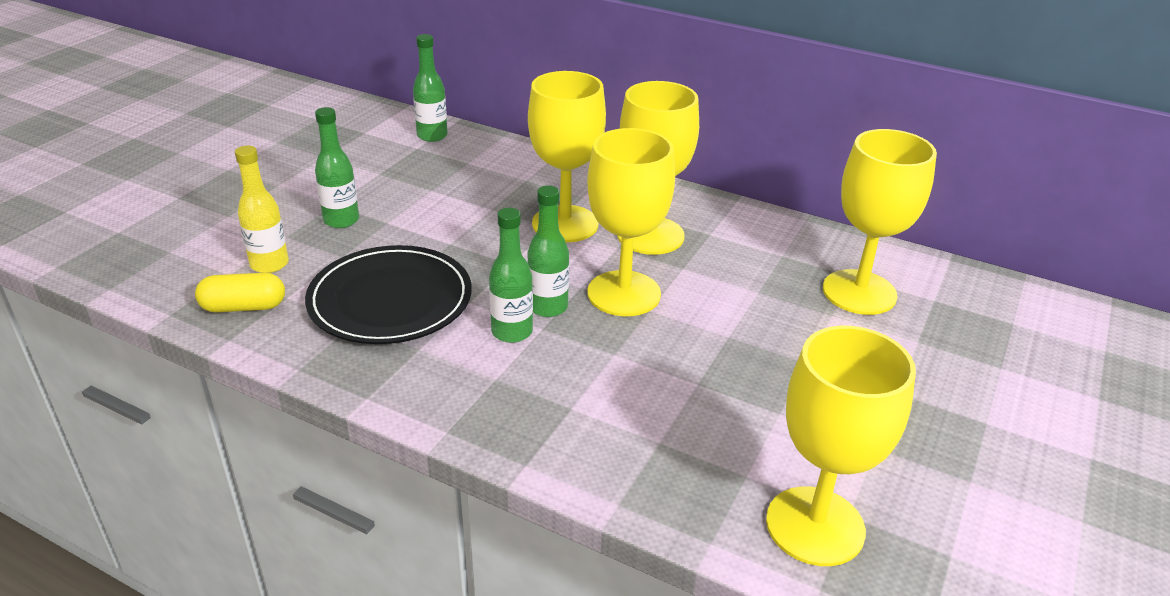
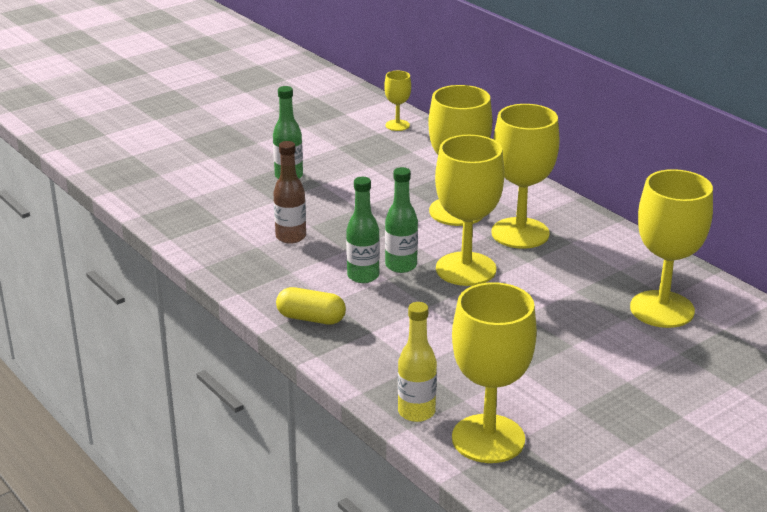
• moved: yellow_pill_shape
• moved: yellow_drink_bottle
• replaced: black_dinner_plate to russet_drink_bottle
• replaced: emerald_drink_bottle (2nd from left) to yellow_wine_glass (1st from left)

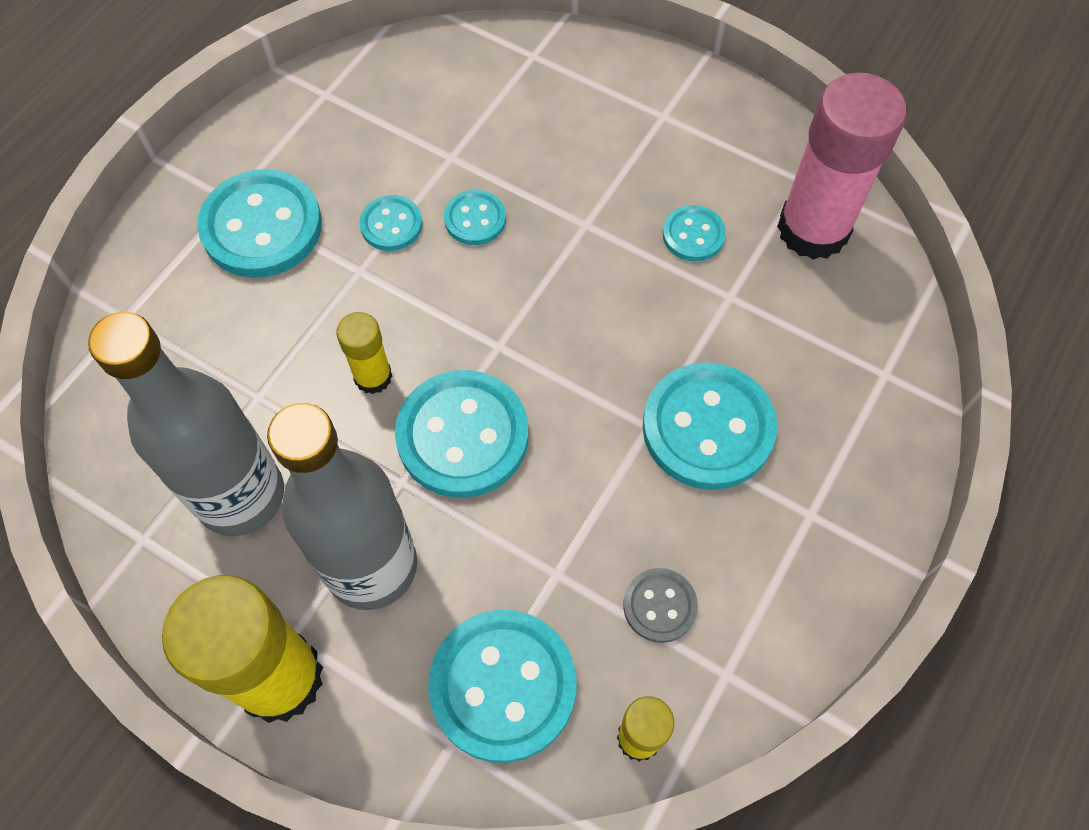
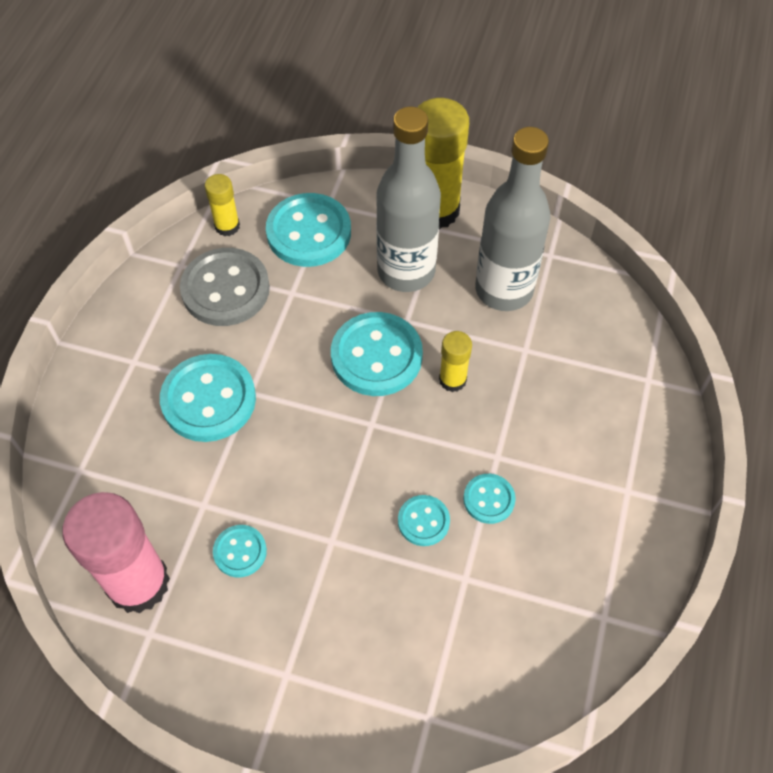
• removed: teal_shirt_button (1st from left)
• resized: ash-grey_shirt_button x1.93

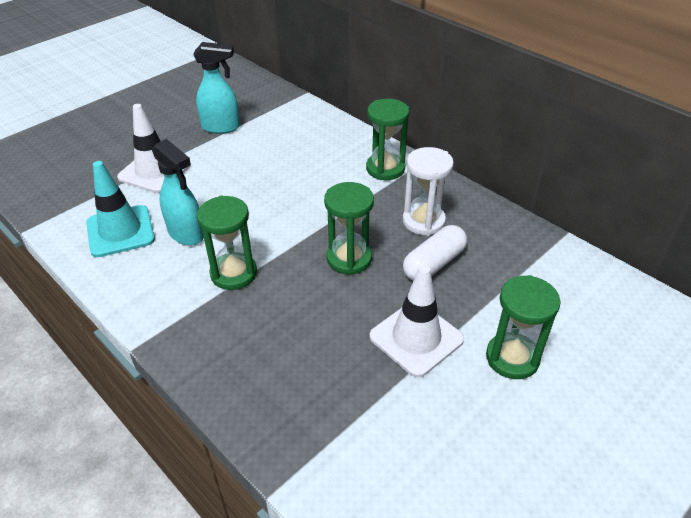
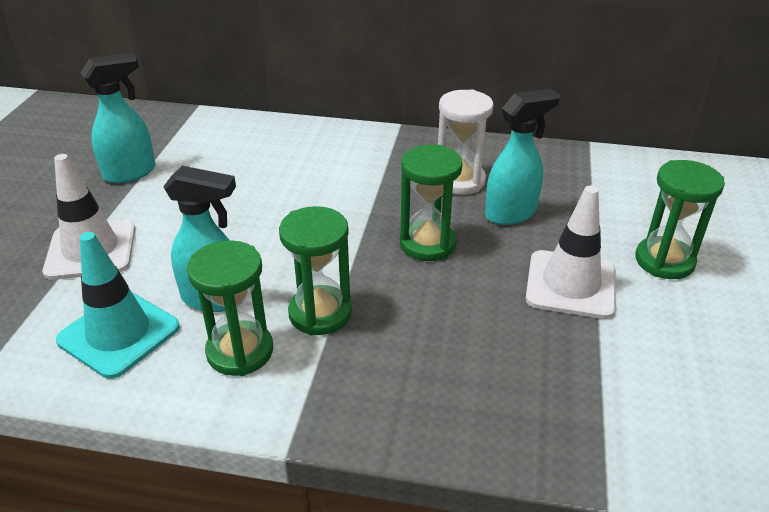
• moved: emerald_sand_timer (3rd from left in the first image) to emerald_sand_timer (1st from left)
• replaced: white_pill_shape to teal_spray_cleaner (3rd from left)

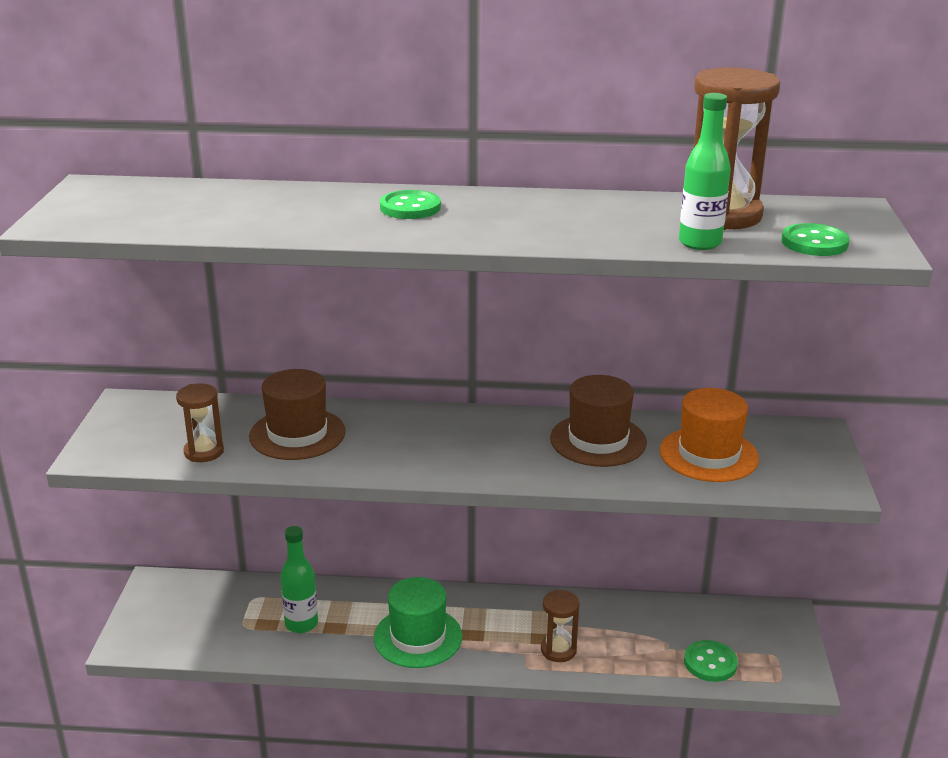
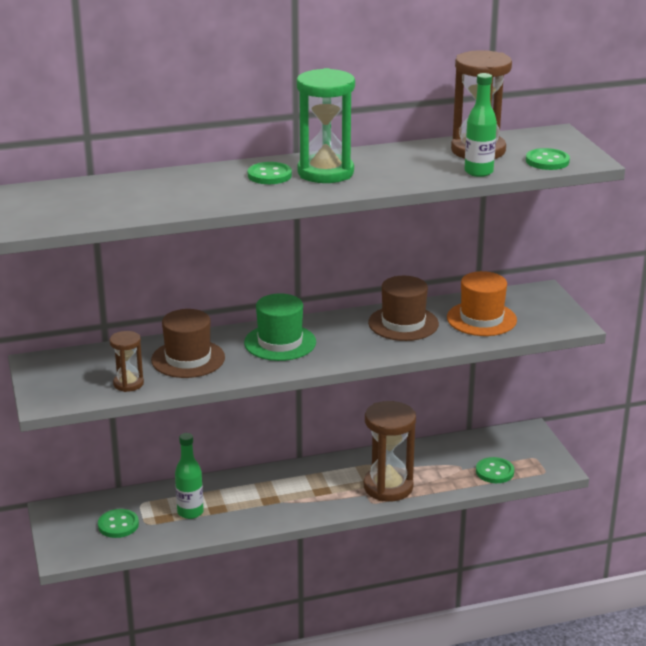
• added: emerald_shirt_button (1st from left)
• added: emerald_sand_timer
• moved: emerald_tall_hat
• resized: russet_sand_timer (2nd from left) x1.85

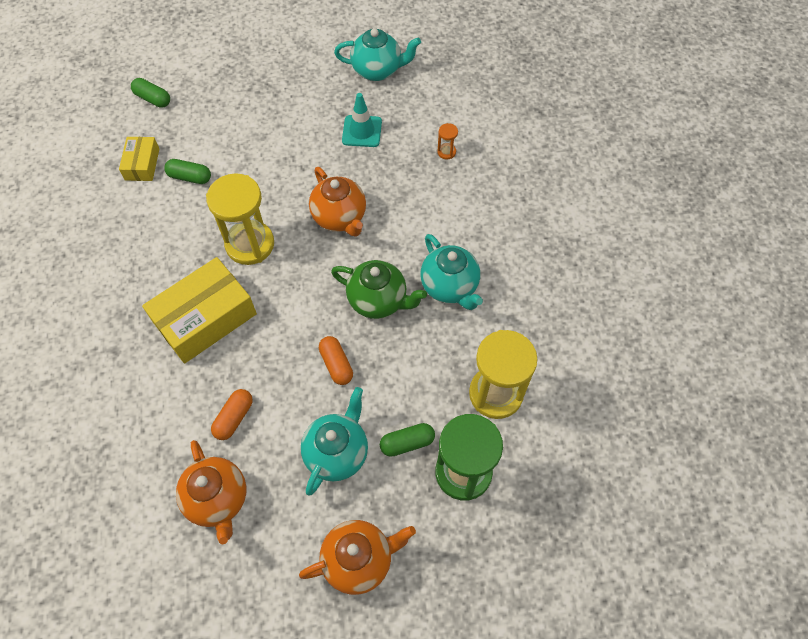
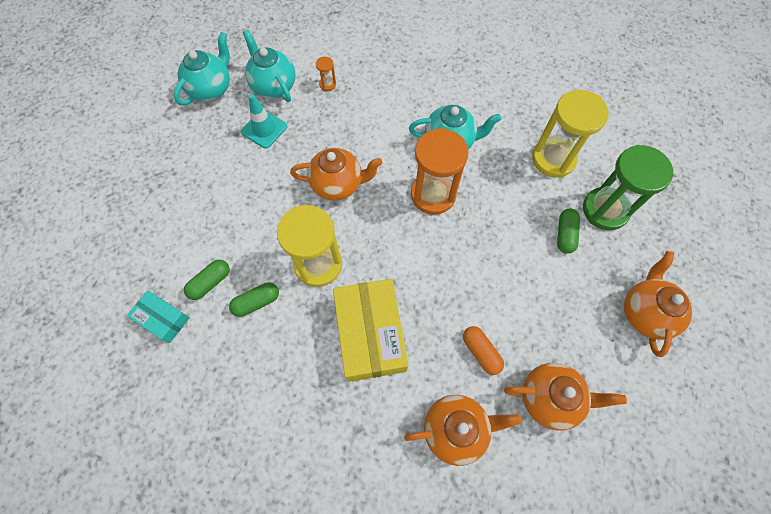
• removed: orange_pill_shape (2nd from left)
• added: orange_china_teapot (2nd from left)
• moved: emerald_pill_shape (1st from left in the first image) to emerald_pill_shape (2nd from left)
• moved: teal_china_teapot (1st from left in the first image) to teal_china_teapot (2nd from left)
• replaced: emerald_china_teapot to orange_sand_timer (2nd from left)
• recoloured: yellow_box (1st from left) to teal_box

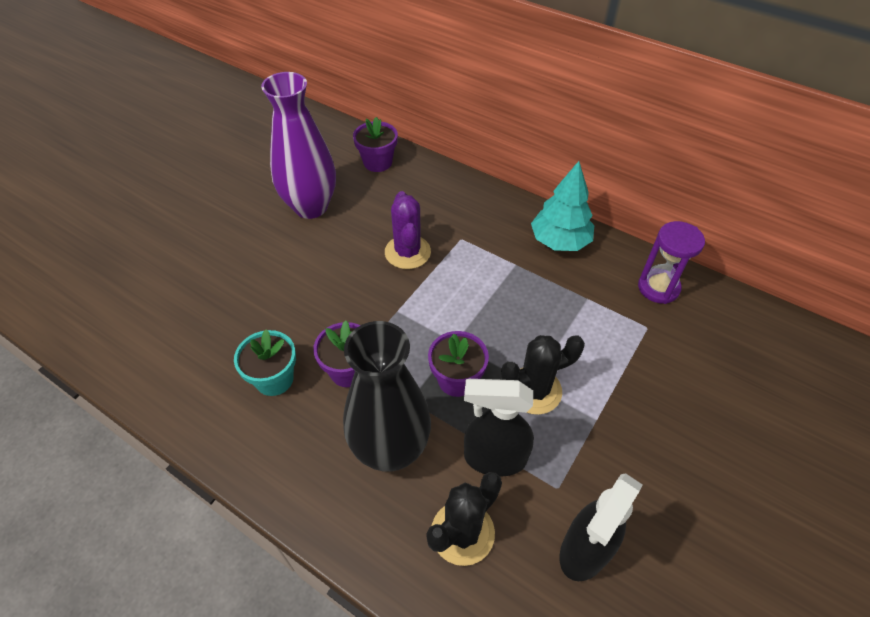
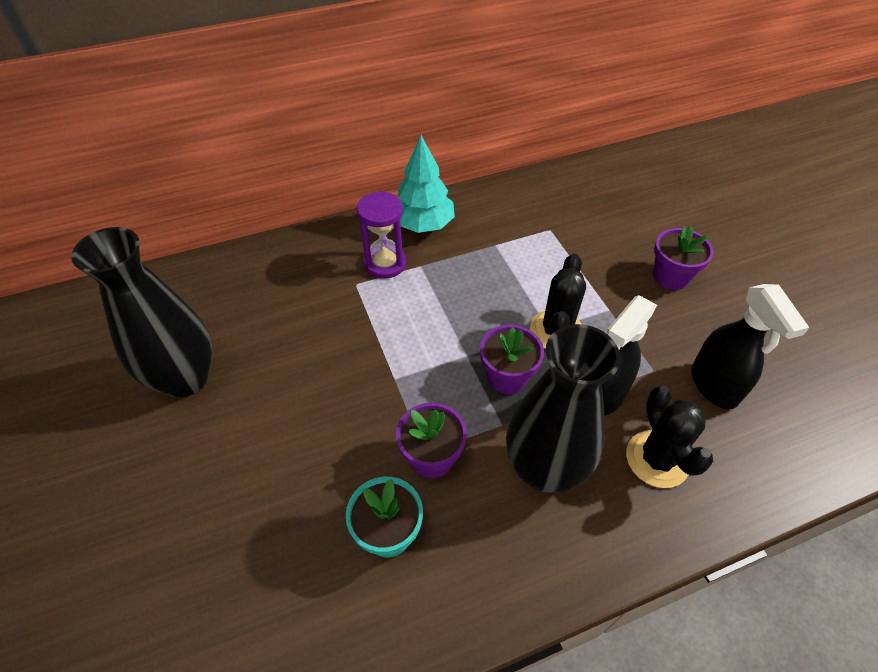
• removed: purple_saguaro_cactus
• moved: purple_flower_pot (2nd from left in the first image) to purple_flower_pot (3rd from left)
• moved: purple_sand_timer
• recoloured: purple_tall_vase to black_tall_vase (1st from left)

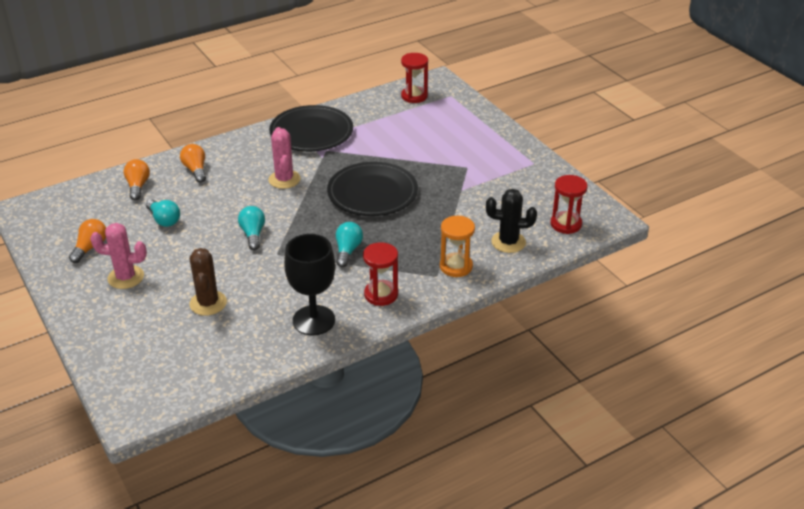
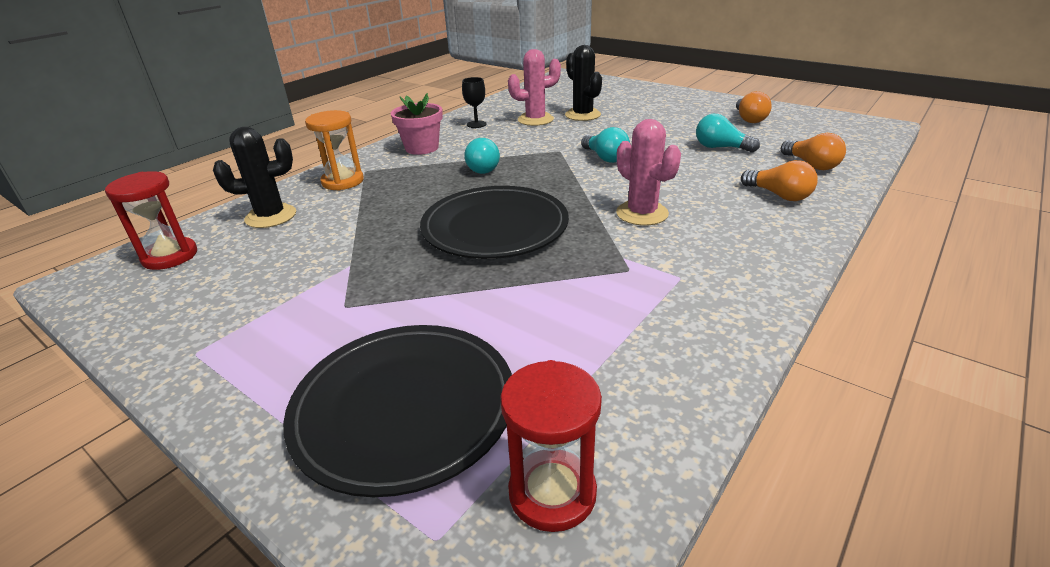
• moved: pink_saguaro_cactus (1st from left)
• moved: black_dinner_plate (1st from left)
• replaced: crimson_sand_timer (1st from left) to pink_flower_pot
• recoloured: russet_saguaro_cactus to black_saguaro_cactus (2nd from left)
• resized: black_wine_glass x0.48

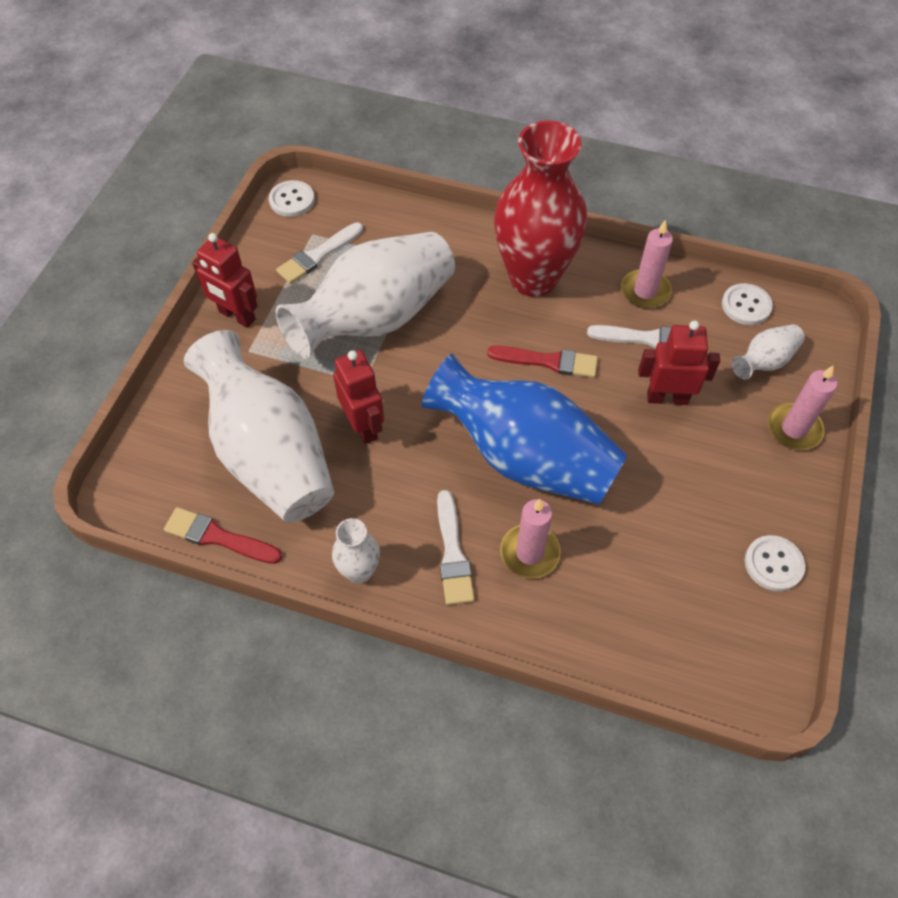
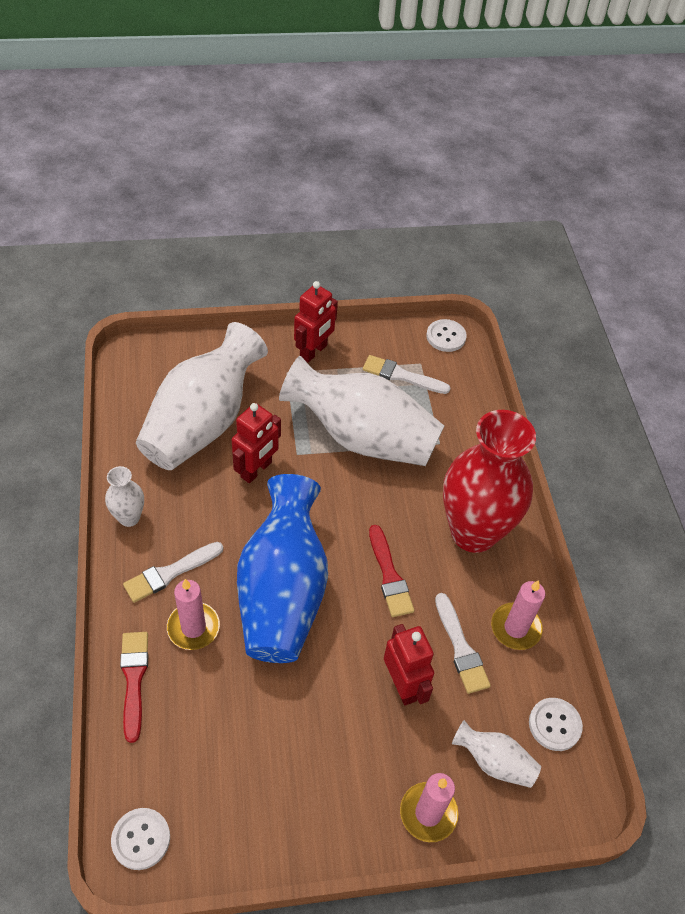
• moved: crimson_paint_brush (1st from left)
• moved: white_shirt_button (3rd from left in the first image) to white_shirt_button (1st from left)
• turned: crimson_robot_figure (1st from left in the first image) 150 degrees counterclockwise

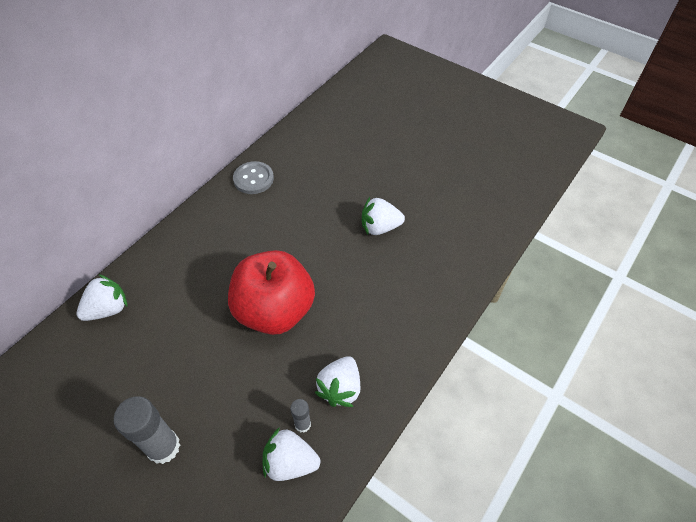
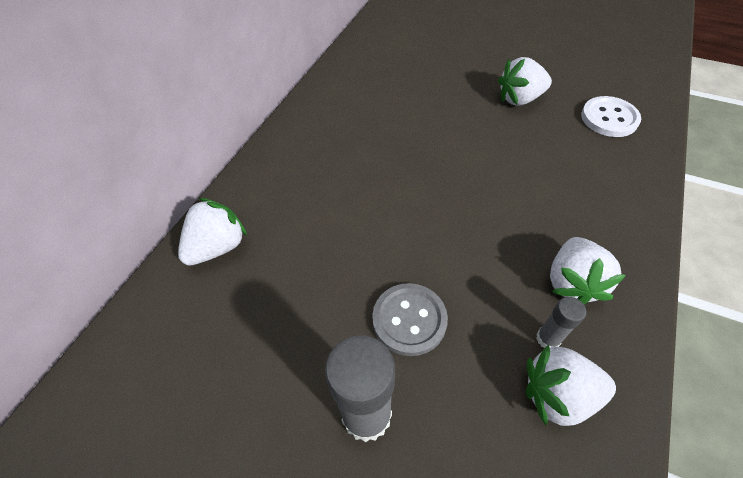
• removed: crimson_apple
• added: white_shirt_button
• moved: ash-grey_shirt_button

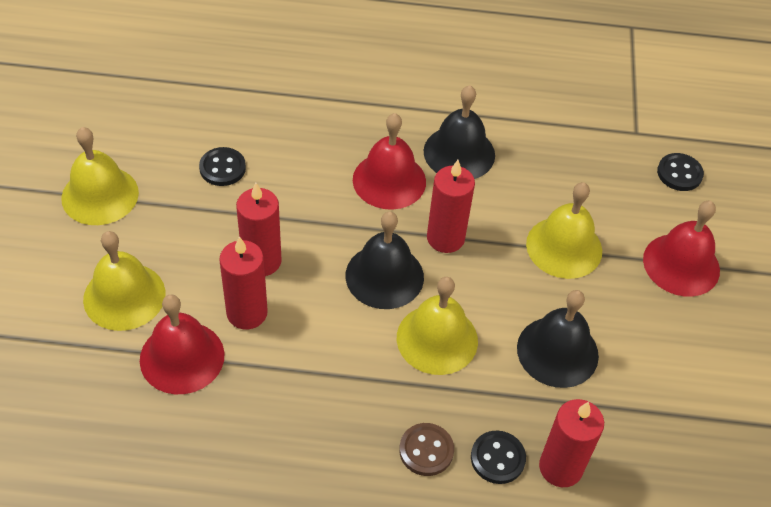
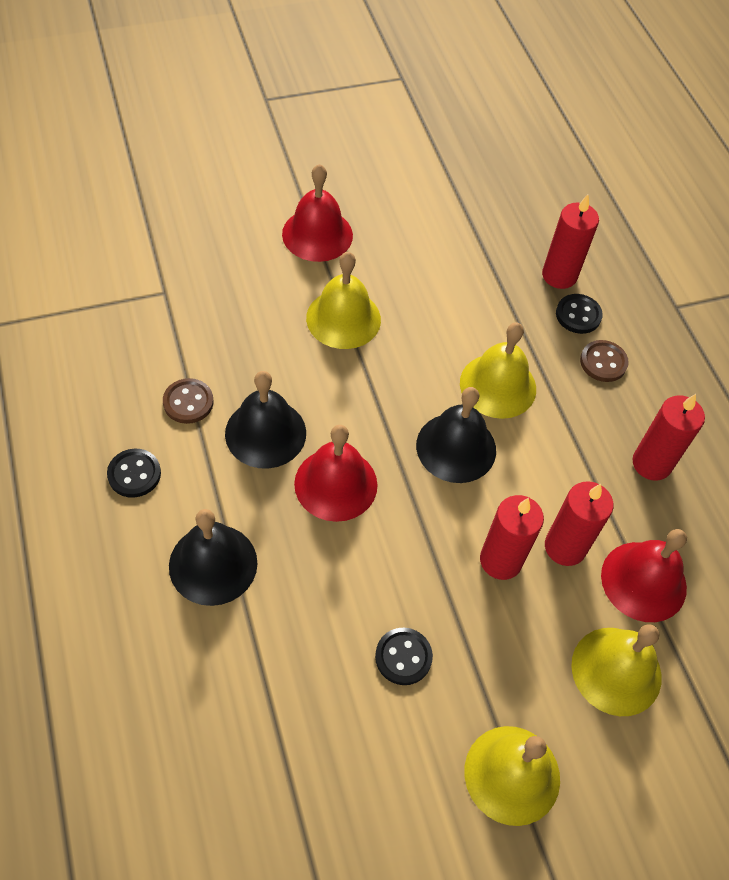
• added: russet_shirt_button (1st from left)
• moved: crimson_pillar_candle (3rd from left in the first image) to crimson_pillar_candle (4th from left)
• moved: black_school_bell (3rd from left in the first image) to black_school_bell (1st from left)
• moved: black_shirt_button (3rd from left in the first image) to black_shirt_button (1st from left)

